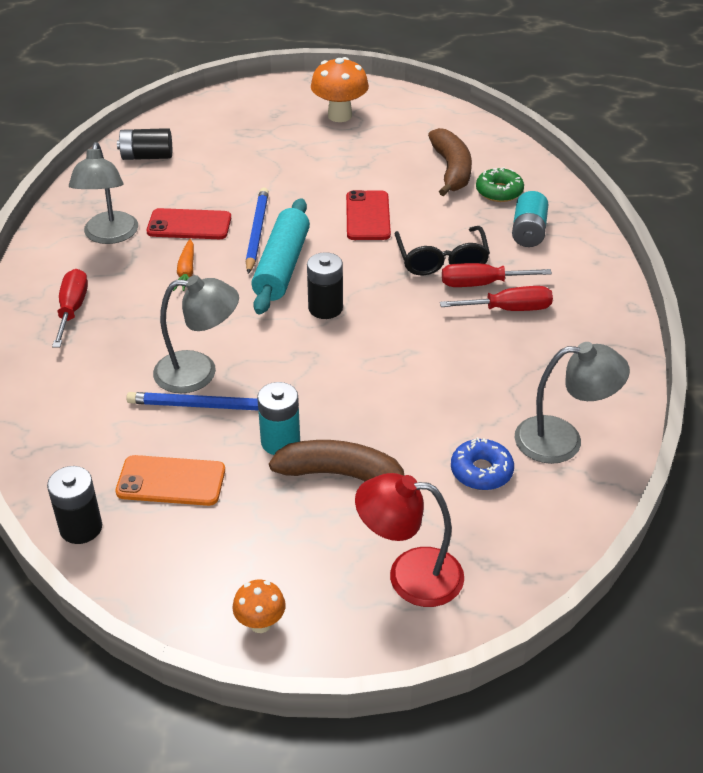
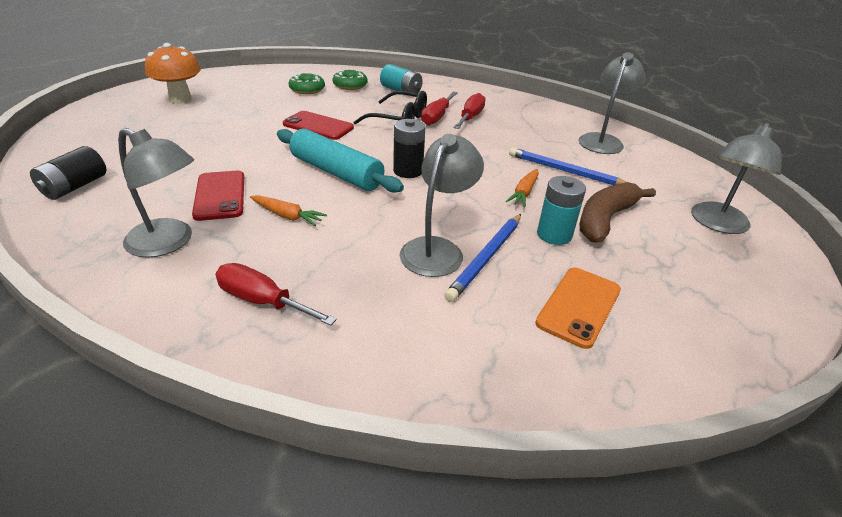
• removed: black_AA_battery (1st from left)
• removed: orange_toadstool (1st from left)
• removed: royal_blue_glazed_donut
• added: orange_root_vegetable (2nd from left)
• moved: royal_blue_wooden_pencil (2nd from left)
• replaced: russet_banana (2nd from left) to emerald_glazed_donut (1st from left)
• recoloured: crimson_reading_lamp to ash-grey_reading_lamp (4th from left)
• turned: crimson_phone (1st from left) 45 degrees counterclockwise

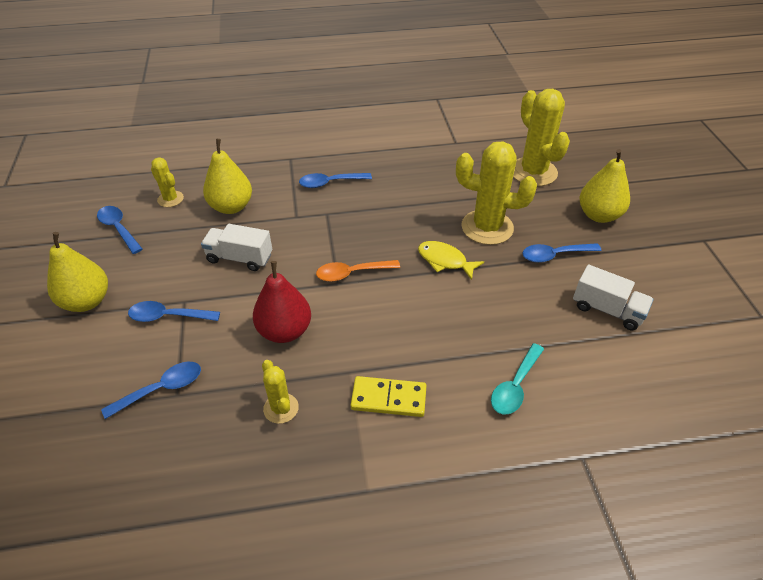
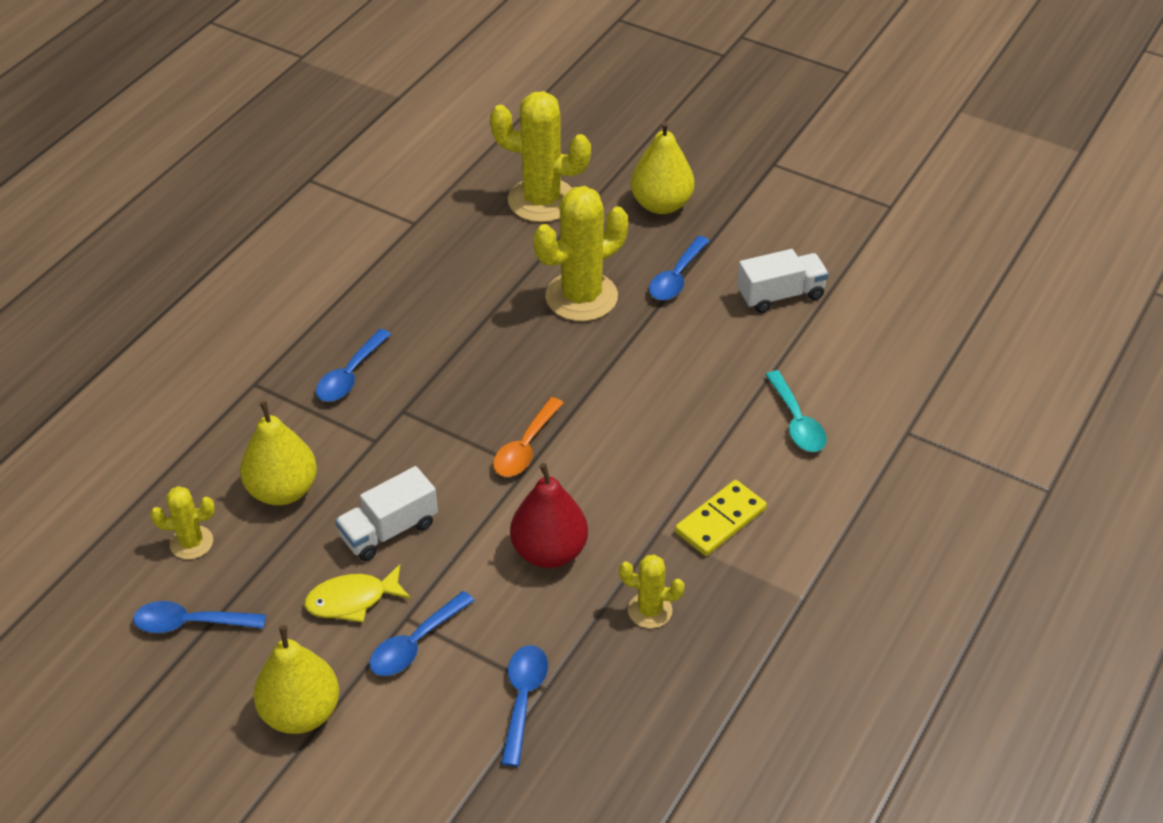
• moved: yellow_fish_figure

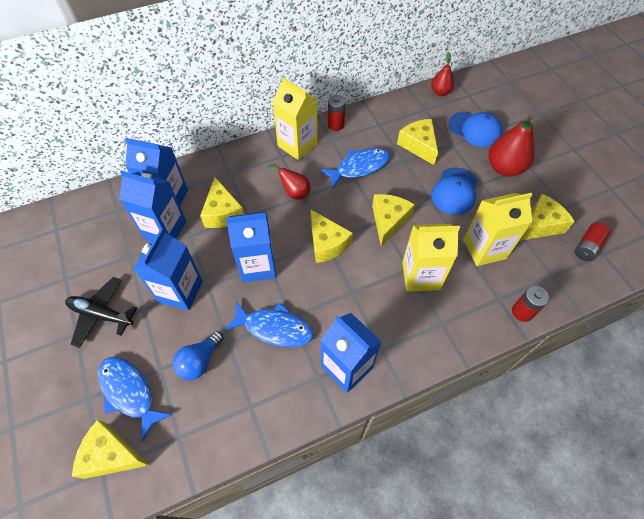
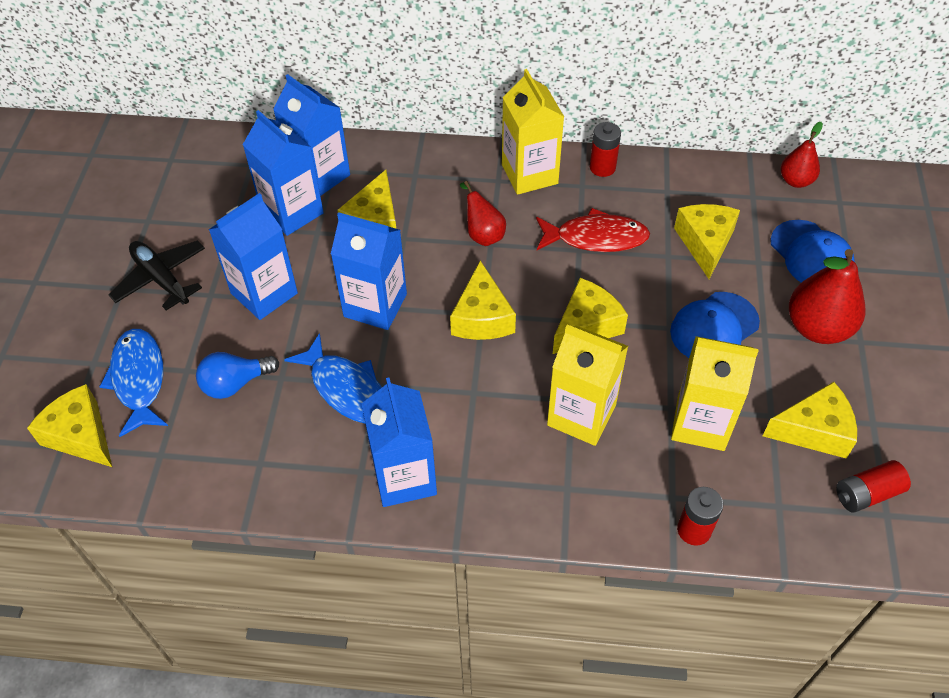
• recoloured: royal_blue_fish_figure (3rd from left) to crimson_fish_figure

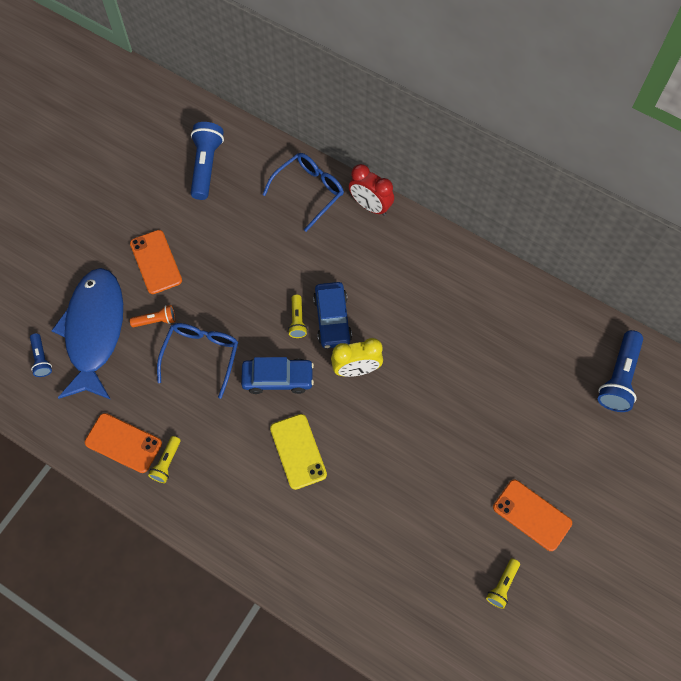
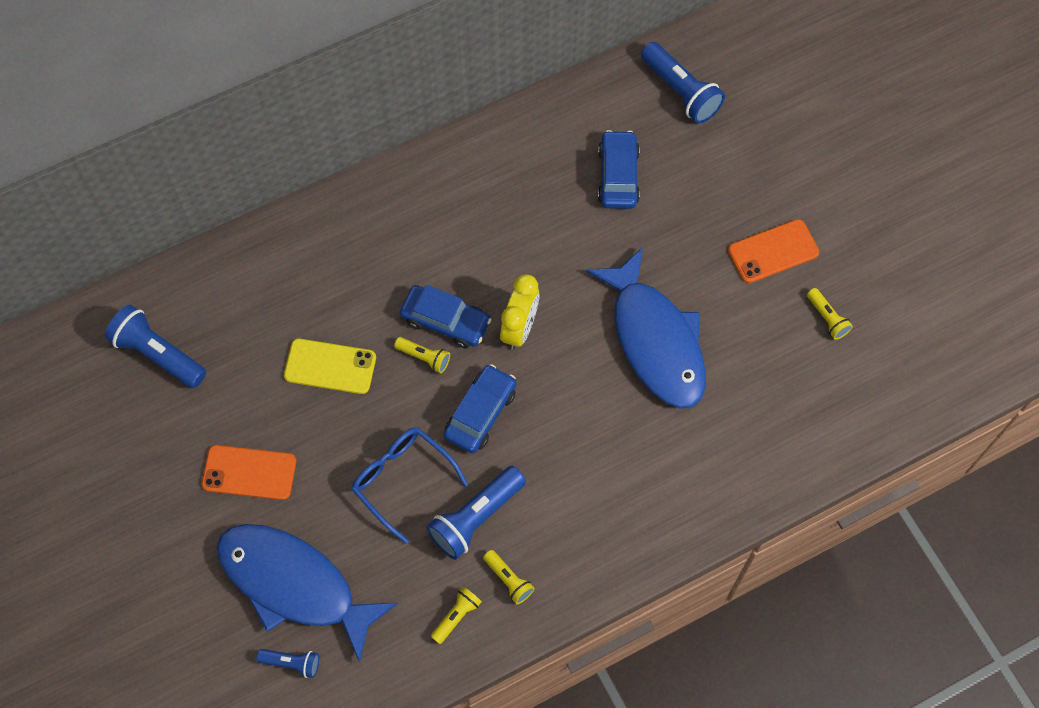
• removed: orange_pocket_torch
• removed: royal_blue_spectacles (2nd from left)
• removed: crimson_alarm_clock
• added: royal_blue_pocket_torch (3rd from left)
• added: royal_blue_fish_figure (2nd from left)
• added: royal_blue_toy_car (3rd from left)
• moved: yellow_phone
• replaced: orange_phone (1st from left) to yellow_pocket_torch (2nd from left)

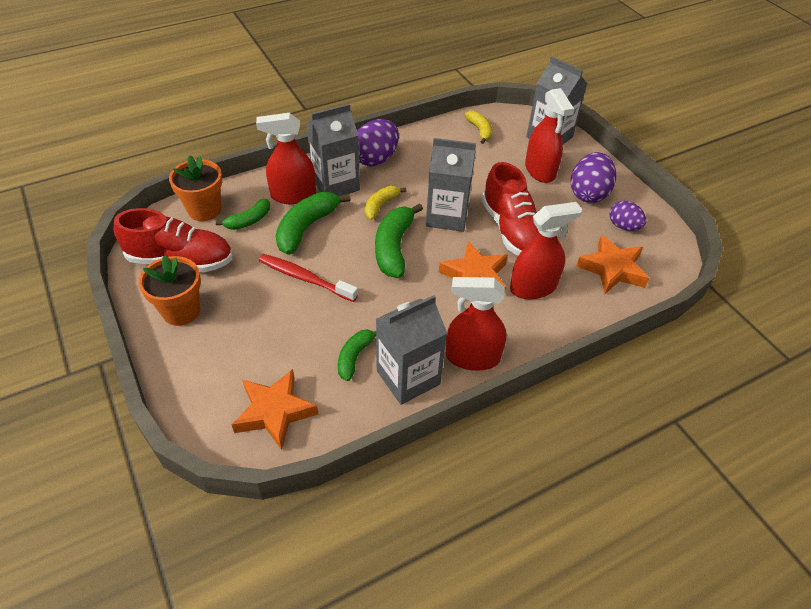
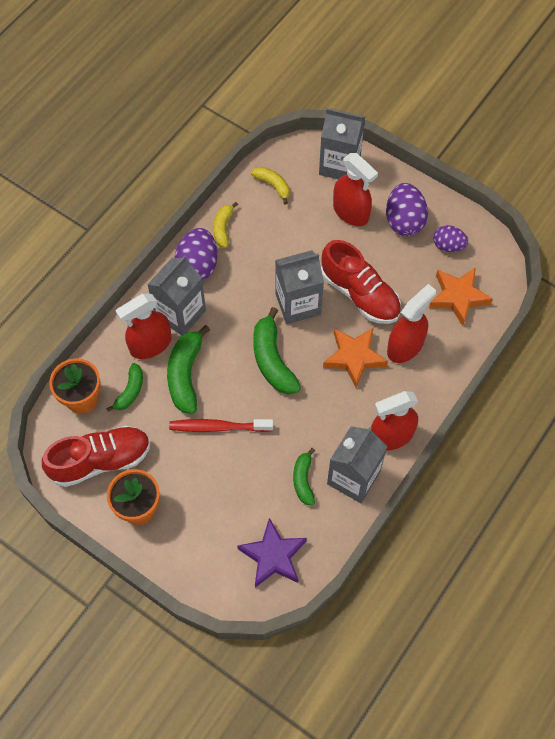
• moved: yellow_banana (1st from left)
• recoloured: orange_five-pointed_star (1st from left) to purple_five-pointed_star

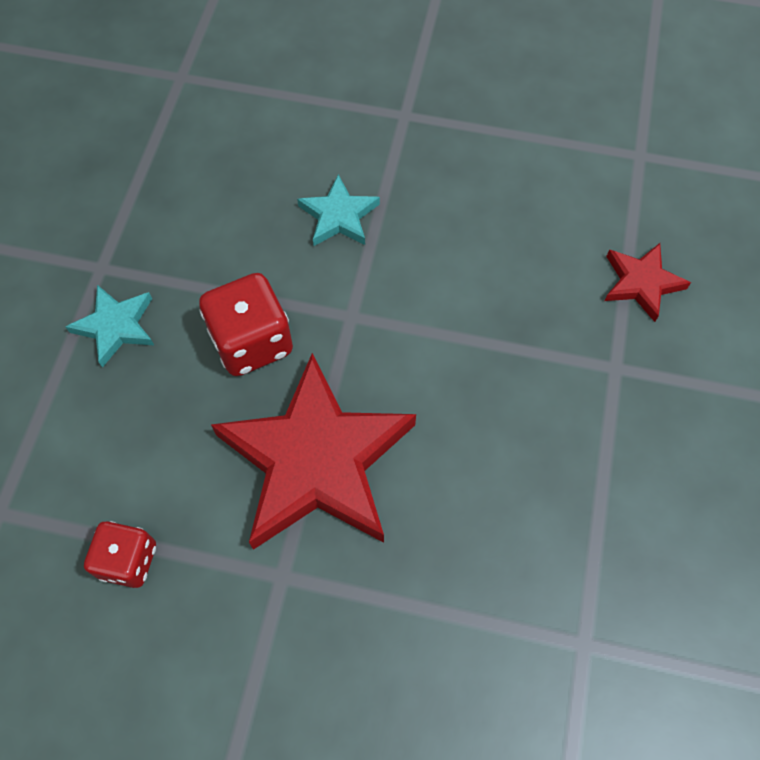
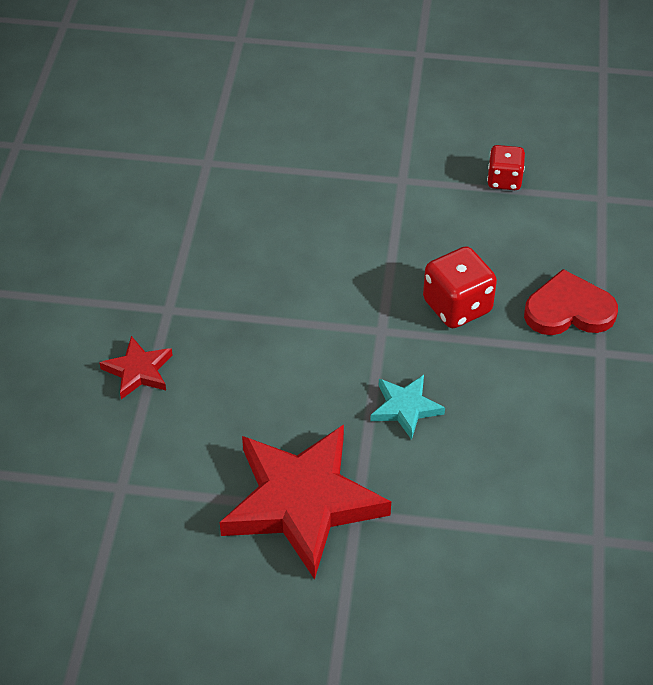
• moved: crimson_five-pointed_star (1st from left in the first image) to crimson_five-pointed_star (2nd from left)
• replaced: teal_five-pointed_star (1st from left) to crimson_heart_shape

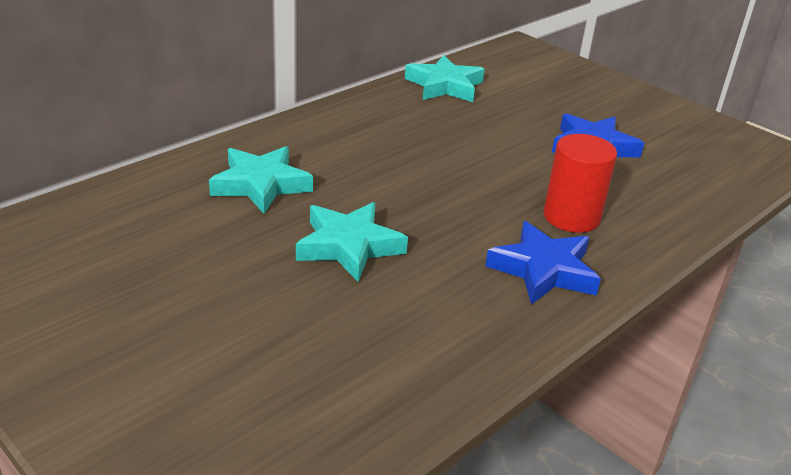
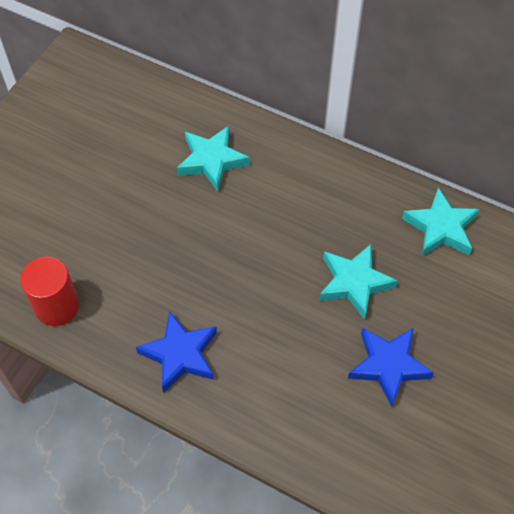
• moved: teal_five-pointed_star (2nd from left)
• moved: crimson_cylinder

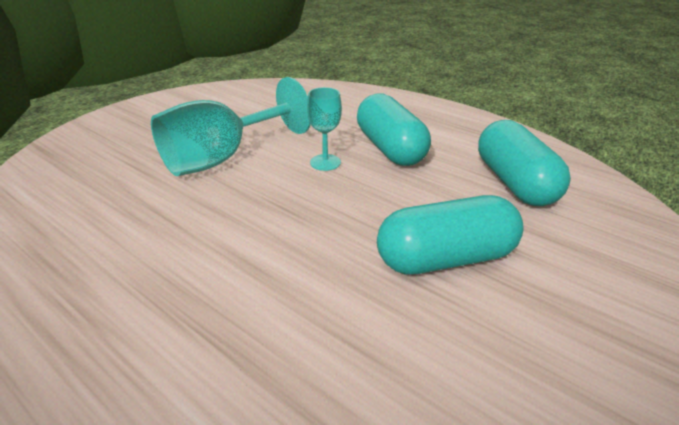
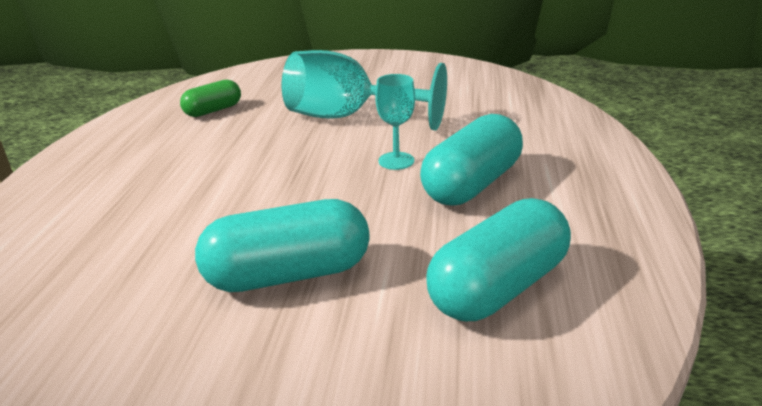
• added: emerald_pill_shape
• turned: teal_pill_shape (2nd from left in the first image) 60 degrees counterclockwise

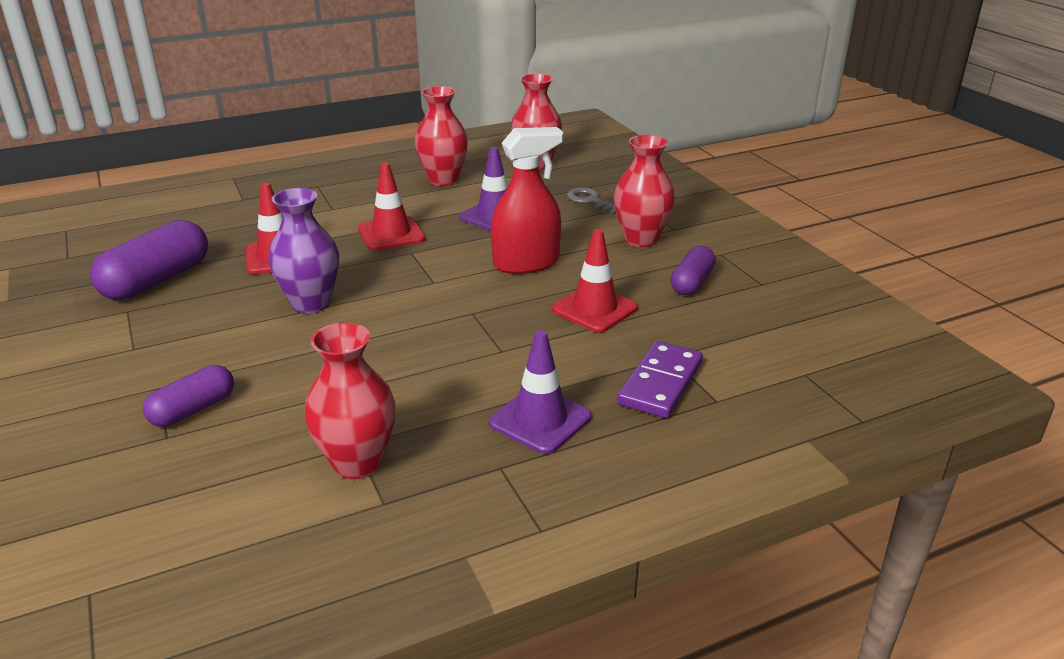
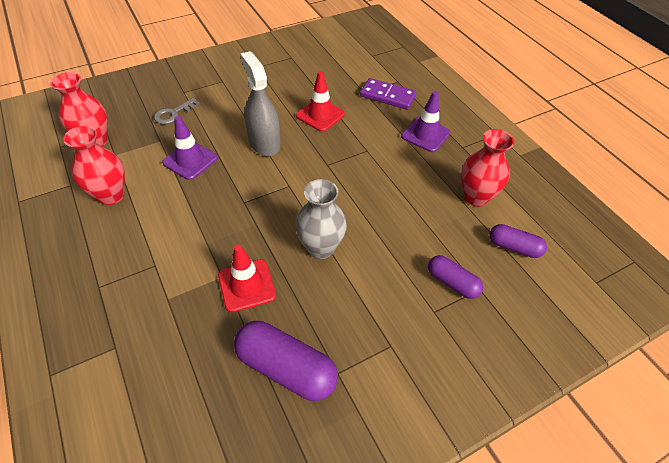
• removed: crimson_safety_cone (2nd from left)
• removed: crimson_tall_vase (4th from left)
• moved: purple_pill_shape (3rd from left)
• recoloured: purple_tall_vase to ash-grey_tall_vase
• recoloured: crimson_spray_cleaner to ash-grey_spray_cleaner

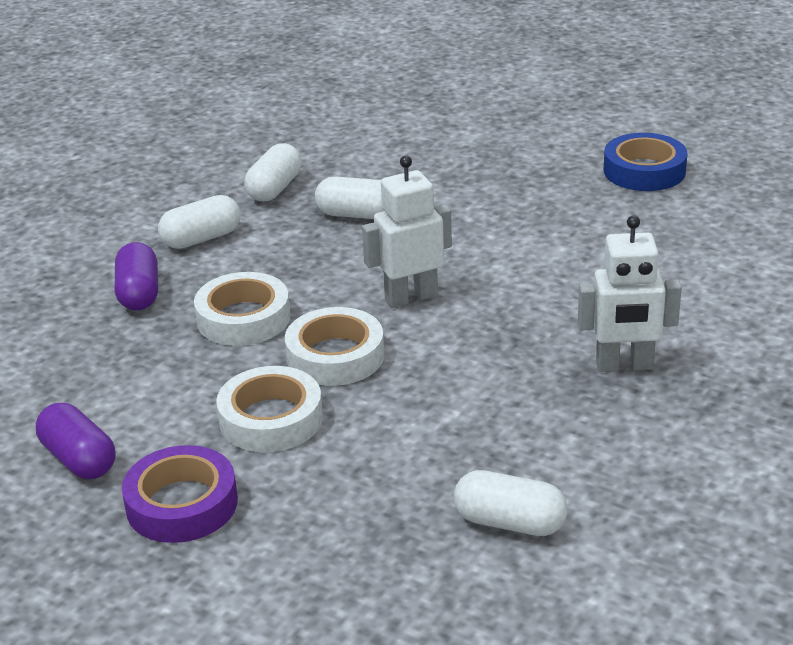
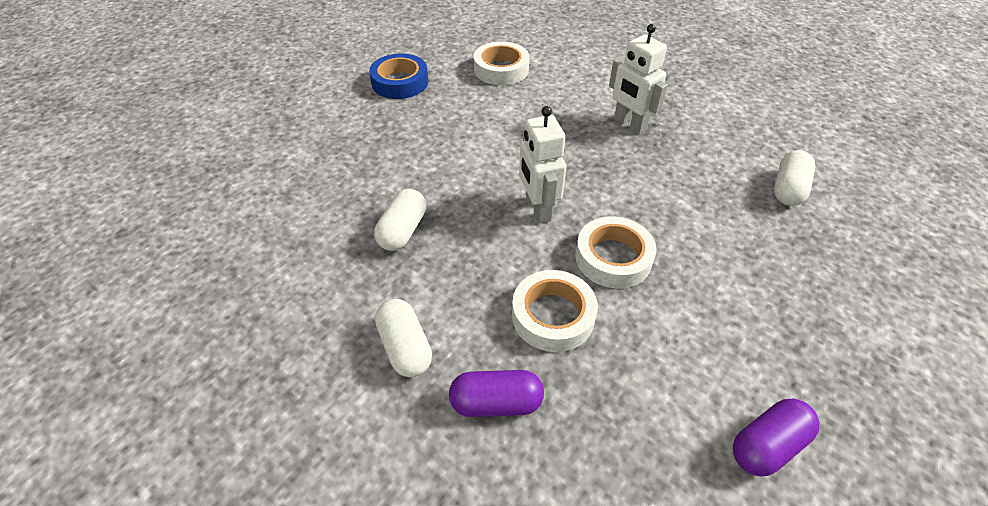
• removed: purple_sticky_tape
• removed: white_pill_shape (2nd from left)
• moved: white_sticky_tape (2nd from left in the first image) to white_sticky_tape (1st from left)
• turned: white_robot_figure (2nd from left) 135 degrees clockwise

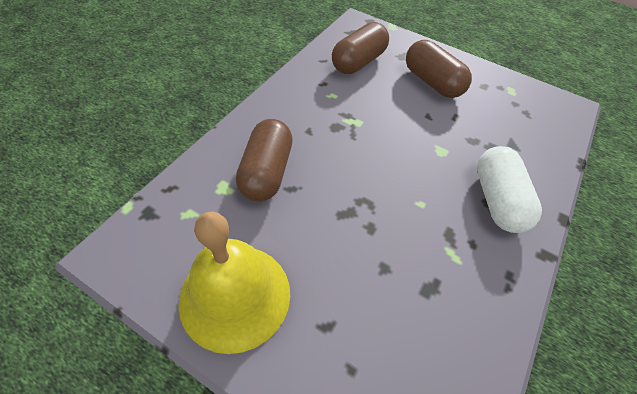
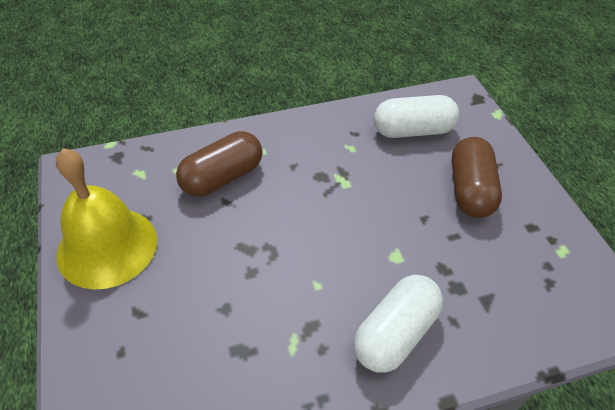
• recoloured: russet_pill_shape (2nd from left) to white_pill_shape (2nd from left)

